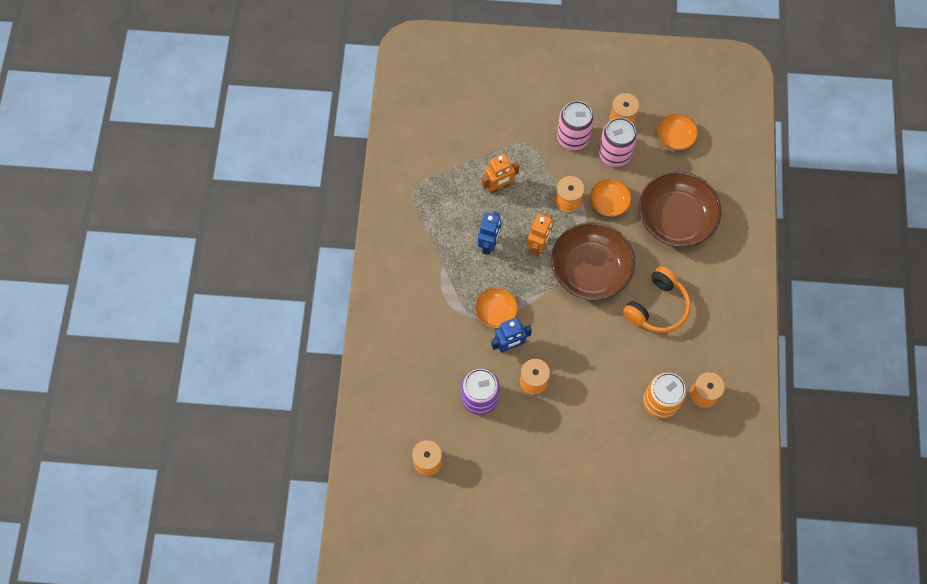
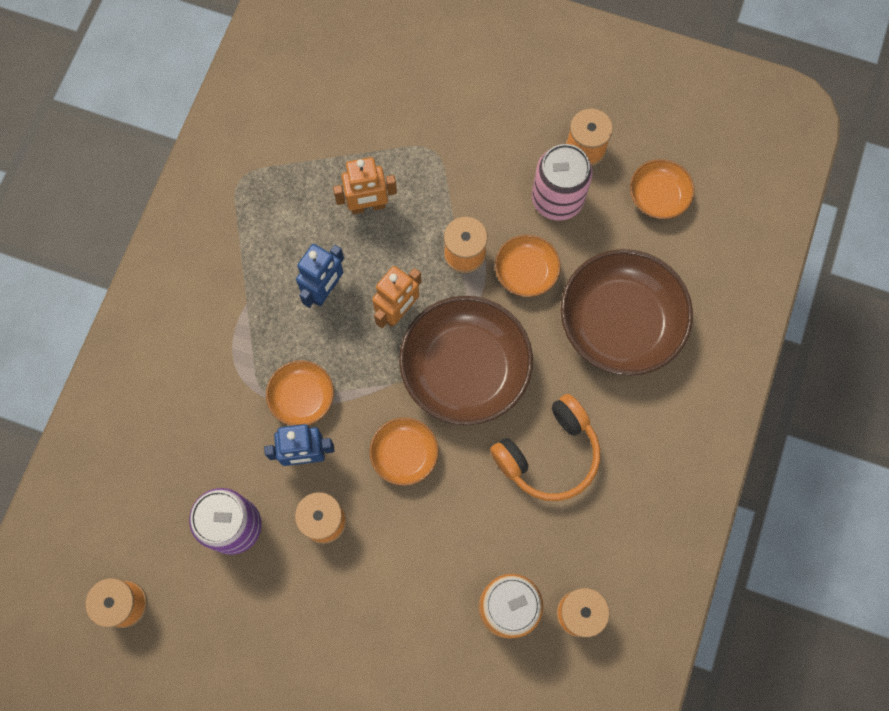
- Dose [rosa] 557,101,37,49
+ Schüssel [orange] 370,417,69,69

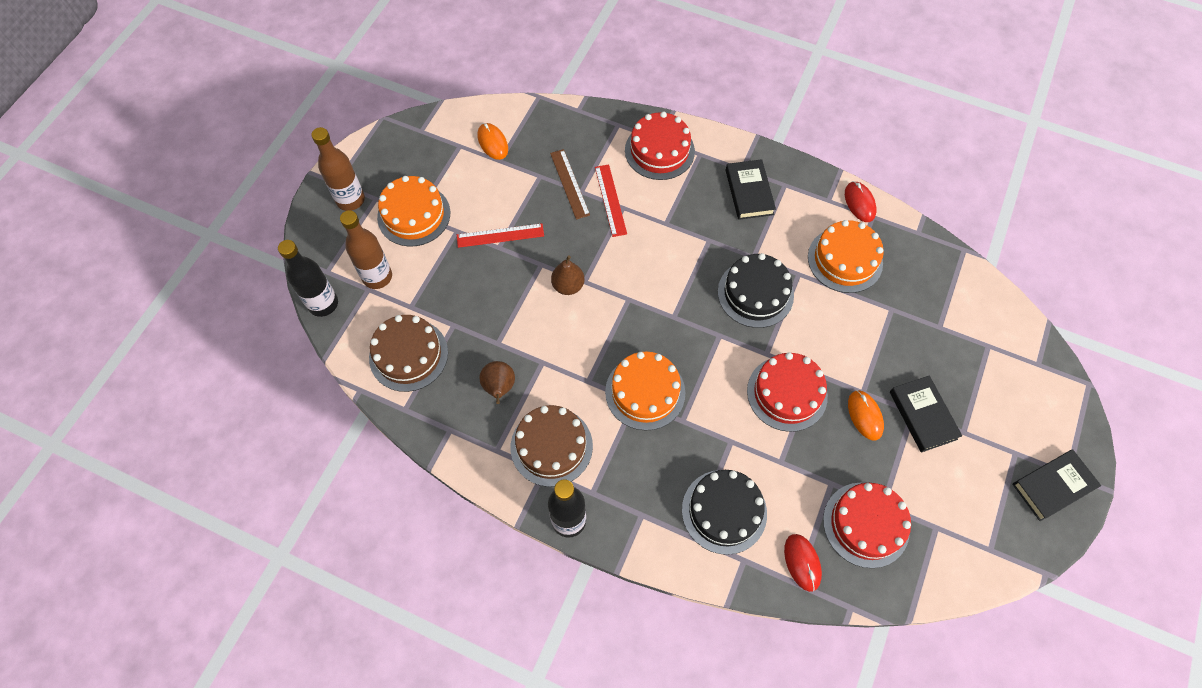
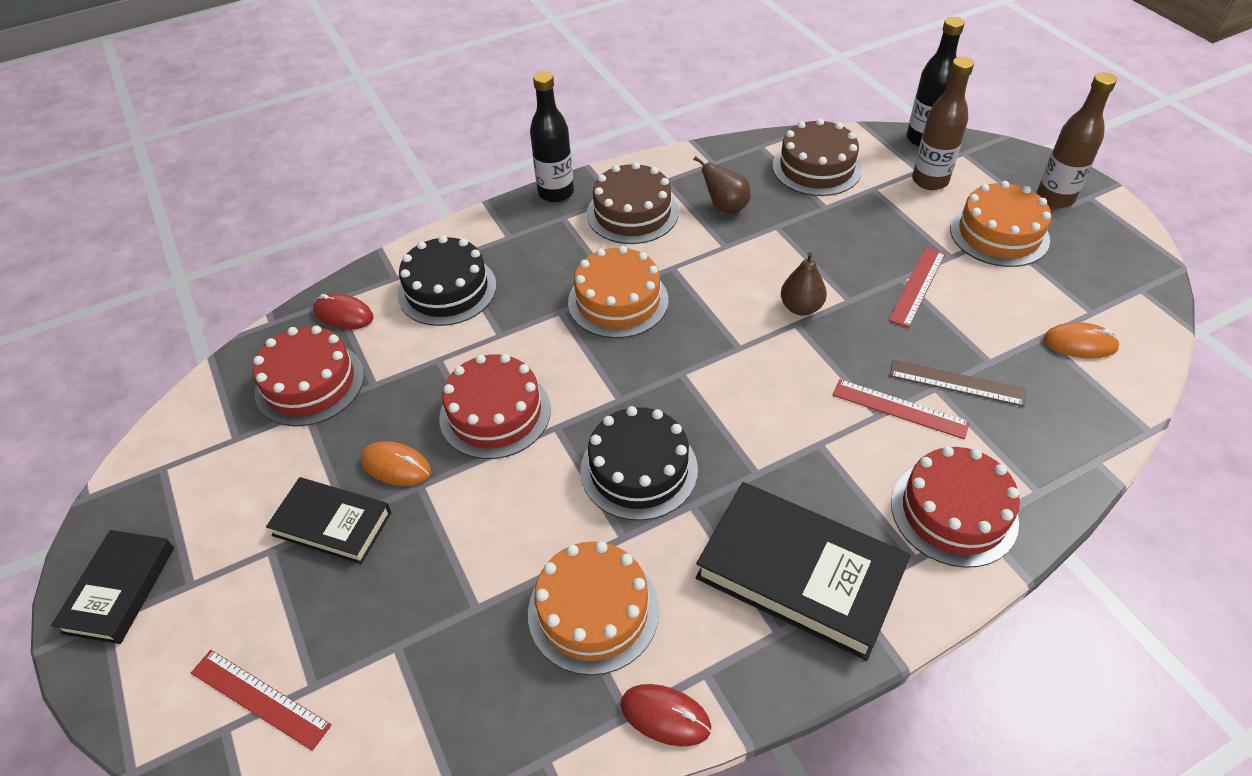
~ Buch [schwarz] 726,159,50,61 = 696,482,215,179 x1.66
+ Lineal [rot] 191,650,141,101

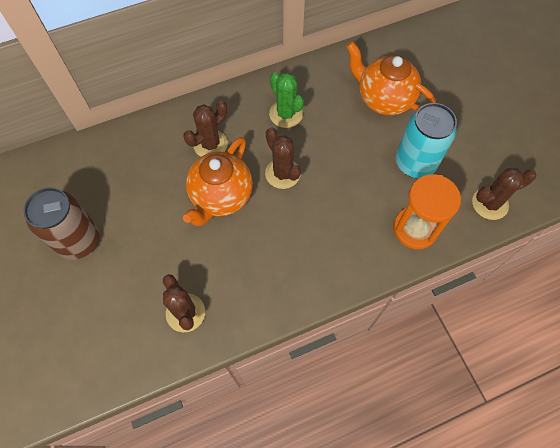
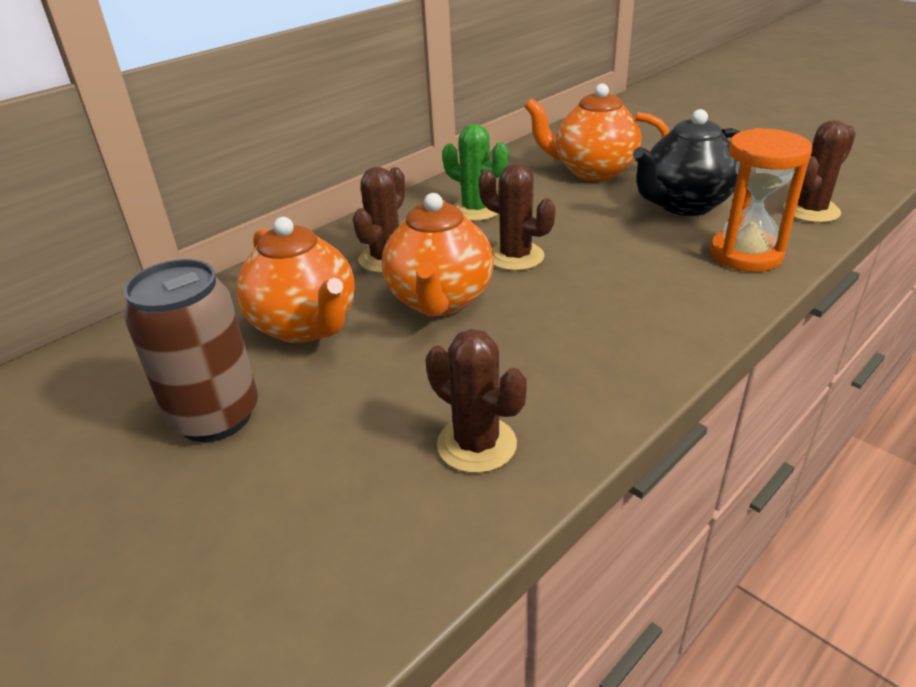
~ Dose [türkis] 396,103,61,75 to Teekanne [schwarz] 633,109,107,107
+ Teekanne [orange] 236,217,119,126

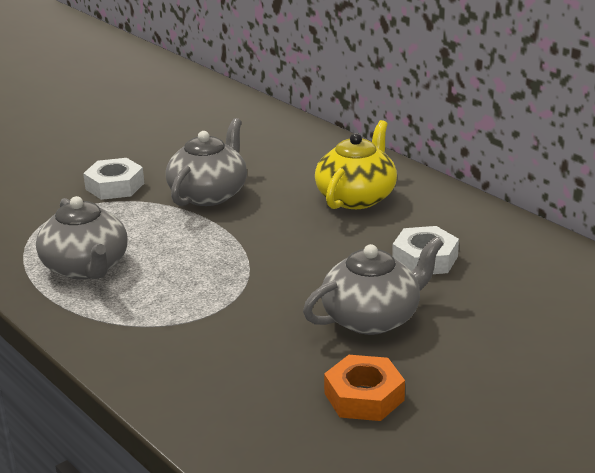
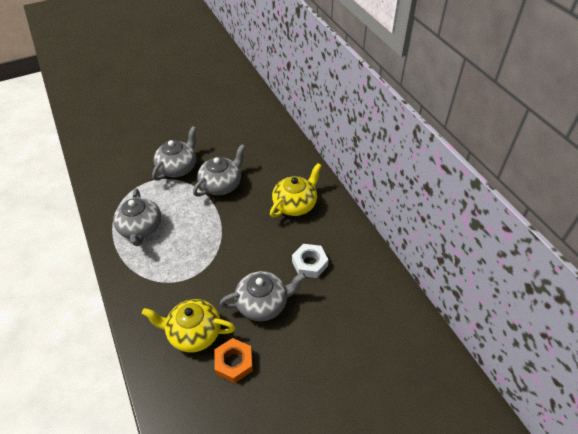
~ Sechskantmutter [weiß] 83,158,61,42 to Teekanne [grau] 152,126,45,55
+ Teekanne [gelb] 142,299,93,54

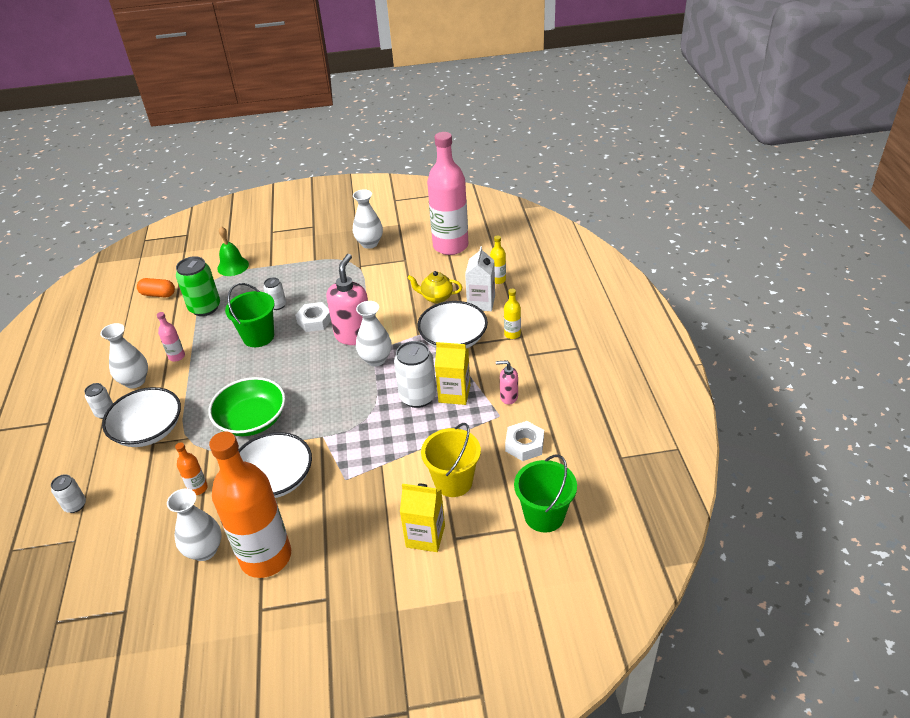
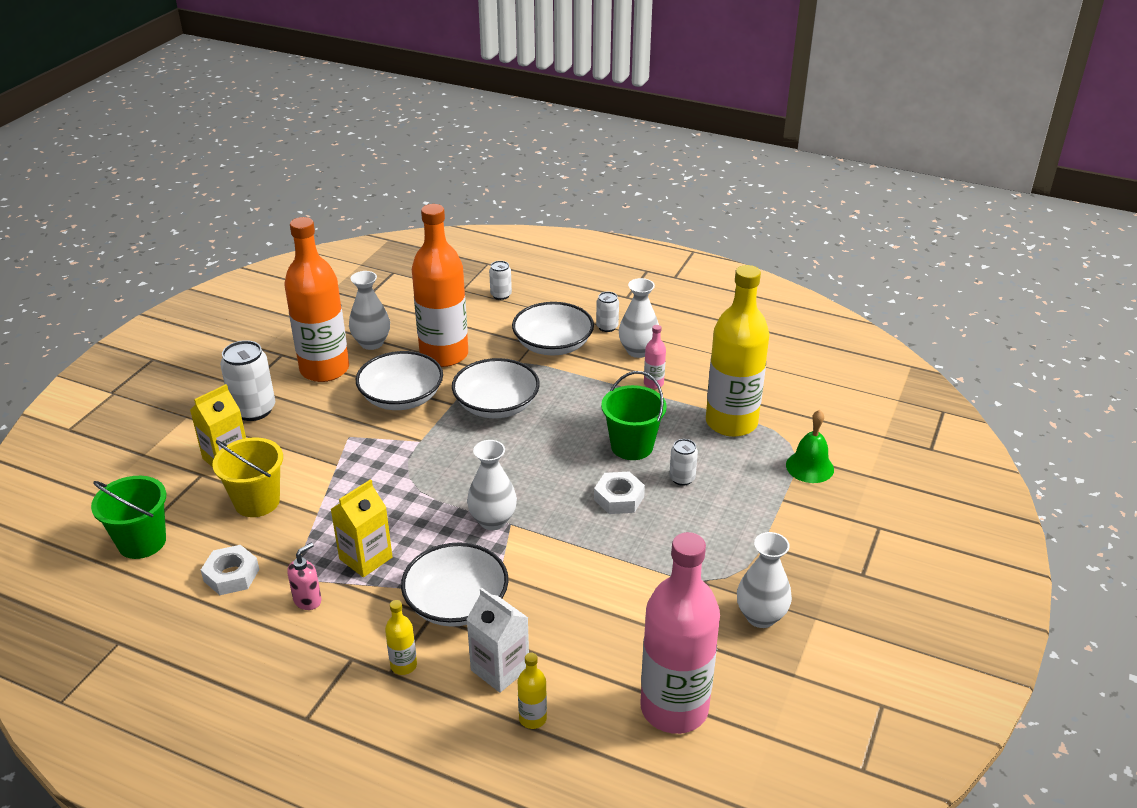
- Seifenspender [rosa] 326,254,42,91
~ Dose [grün] 176,256,44,60 to Flasche [gelb] 706,265,63,172
- Teekanne [gelb] 408,271,54,32
- Kapsel [orange] 137,278,38,19
~ Dose [weiß] 394,341,42,67 to 220,340,55,81
~ Schüssel [grün] 208,377,78,59 to Schüssel [weiß] 452,358,88,60
~ Flasche [orange] 175,442,33,53 = 412,204,56,163 x2.48

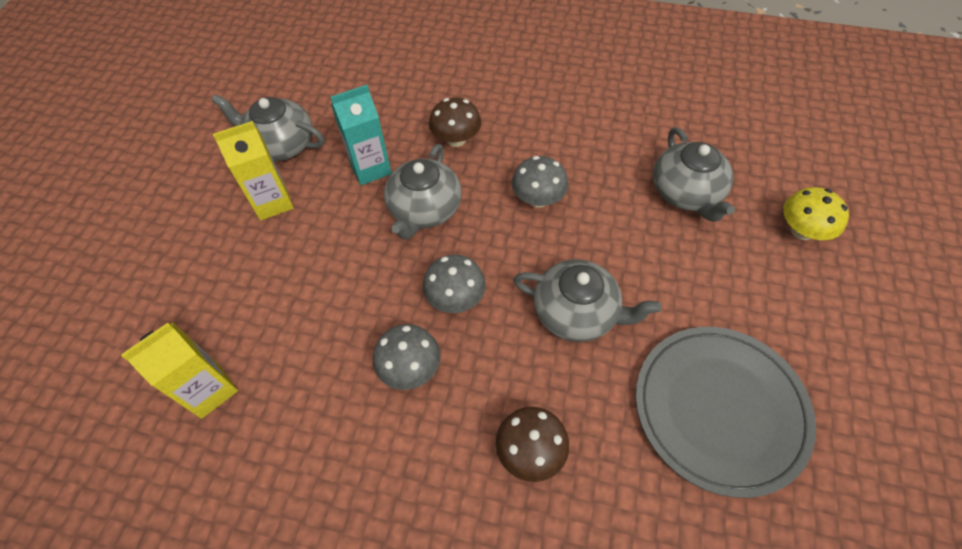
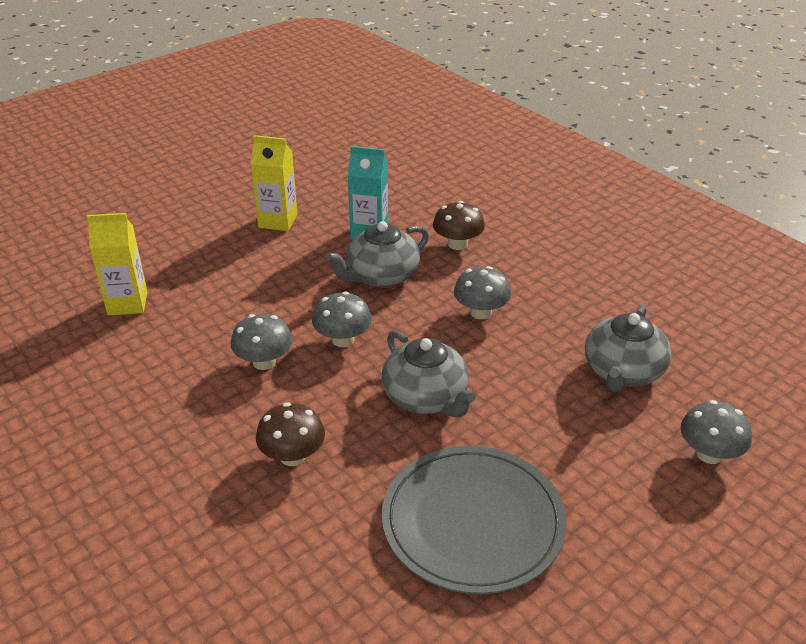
- Teekanne [grau] 212,94,112,68
~ Pilz [gelb] 783,187,66,53 to Pilz [grau] 681,400,71,64

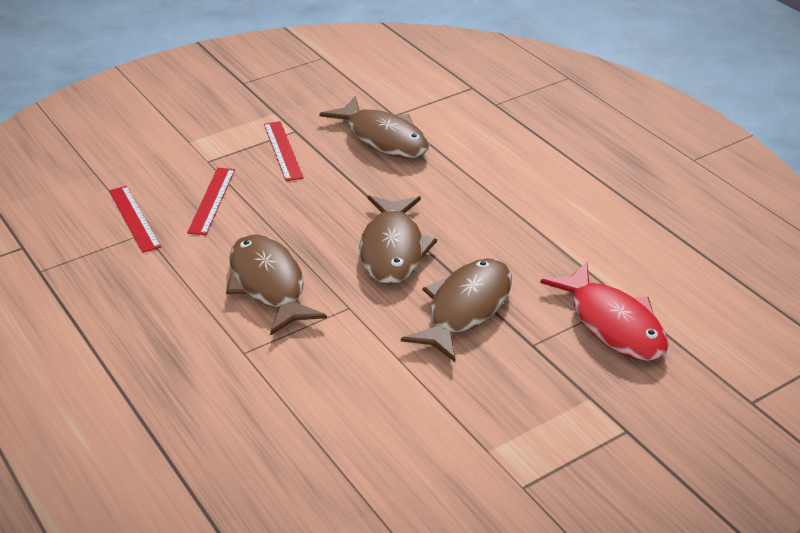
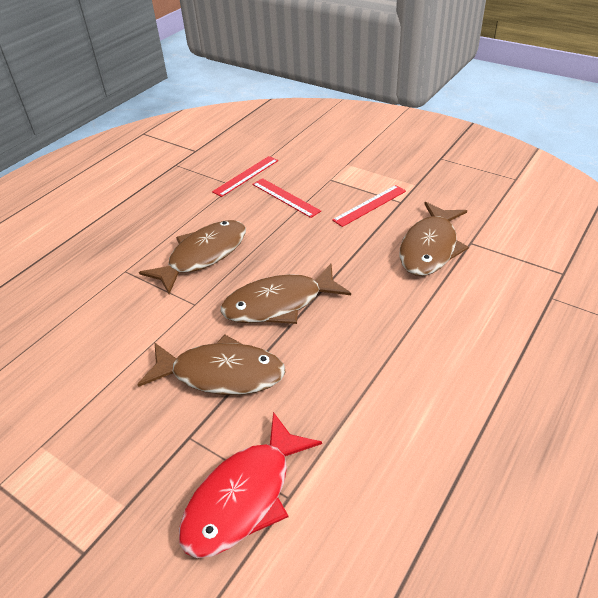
~ Lineal [rot] 187,168,48,67 = 252,178,69,40 60 degrees clockwise

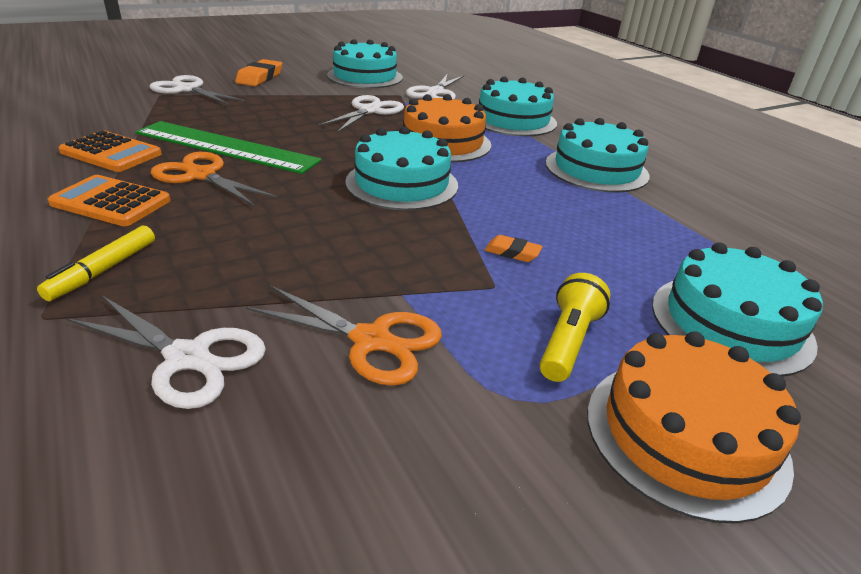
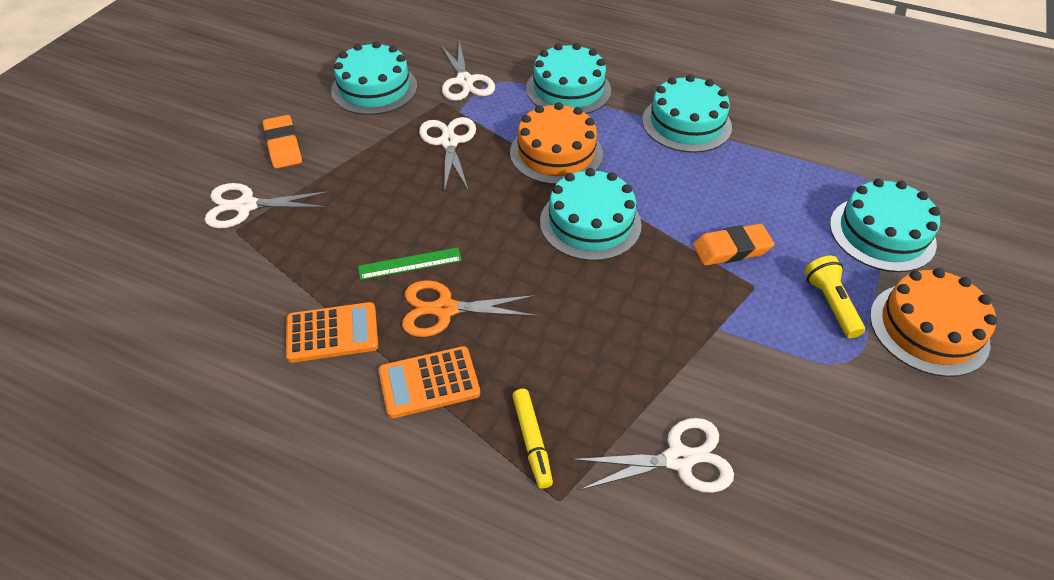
~ Lineal [grün] 135,121,187,53 = 358,248,104,32 x0.50
~ Radiergummi [orange] 485,235,58,27 = 693,224,81,42 x1.75
- Schere [orange] 246,285,196,101

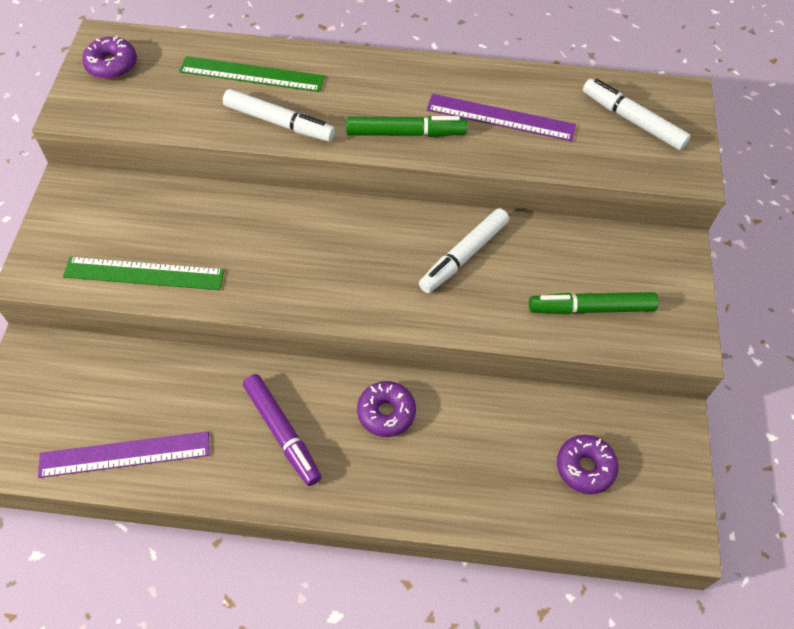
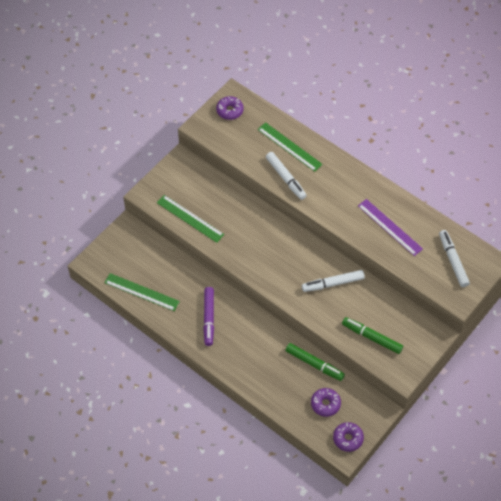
~ Filzstift [grün] 346,116,121,21 to 285,343,60,38
~ Donut [lila] 357,381,59,56 to 333,422,31,30
~ Lineal [lila] 38,431,172,47 to Lineal [grün] 104,273,76,38

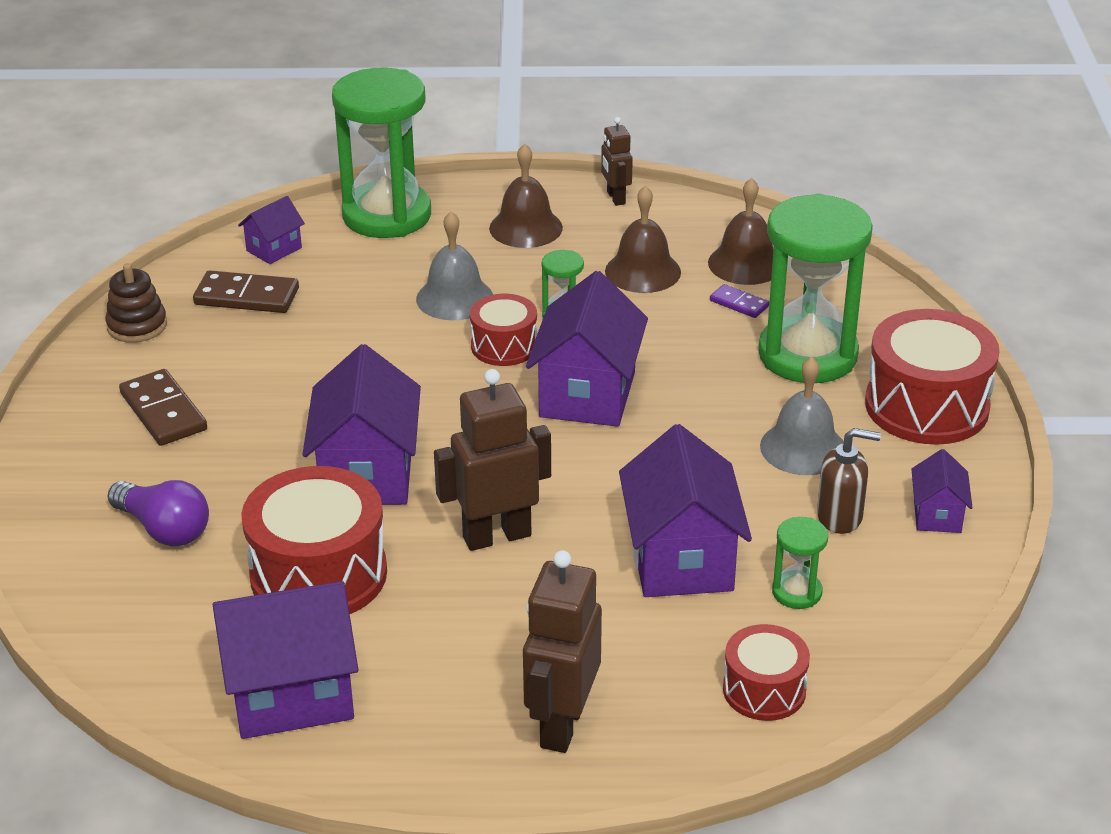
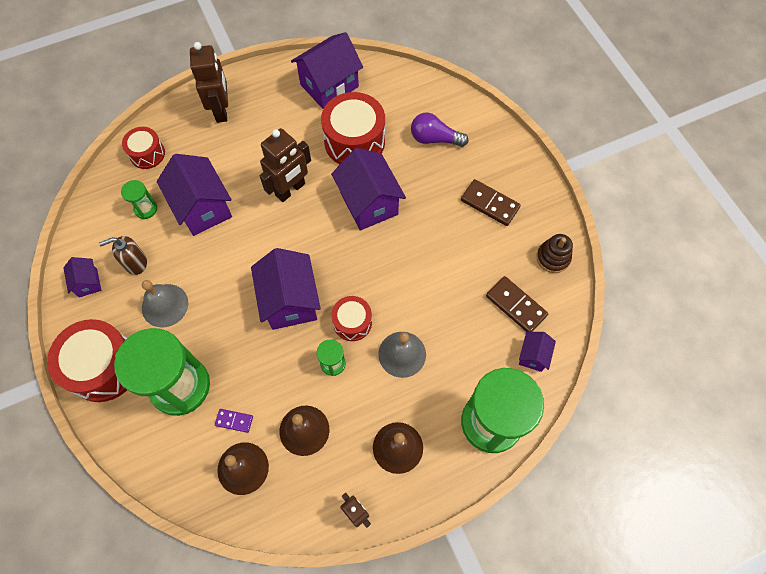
~ Dominostein [braun] 193,270,106,43 = 486,276,62,56 60 degrees clockwise

